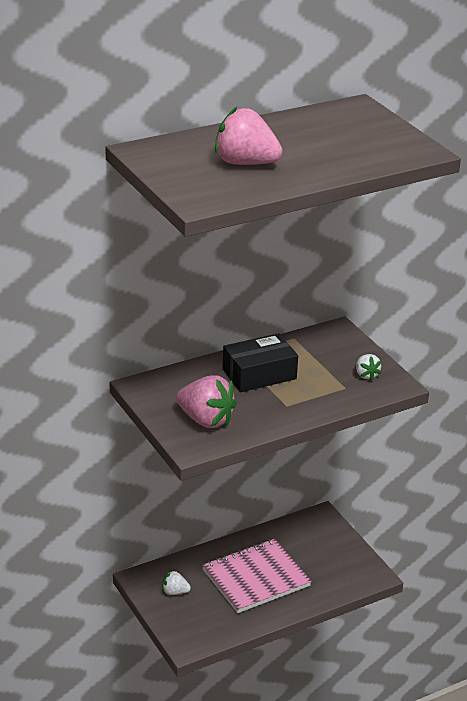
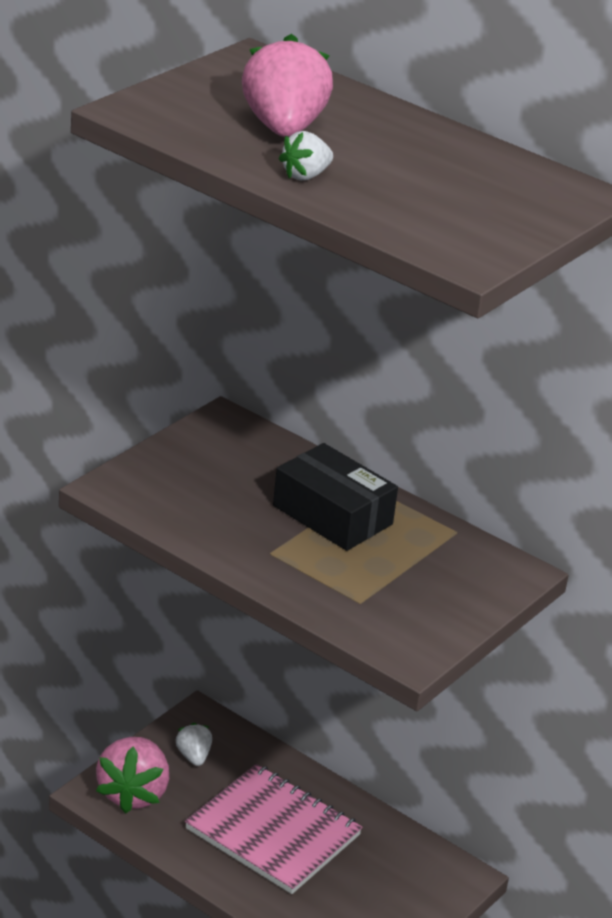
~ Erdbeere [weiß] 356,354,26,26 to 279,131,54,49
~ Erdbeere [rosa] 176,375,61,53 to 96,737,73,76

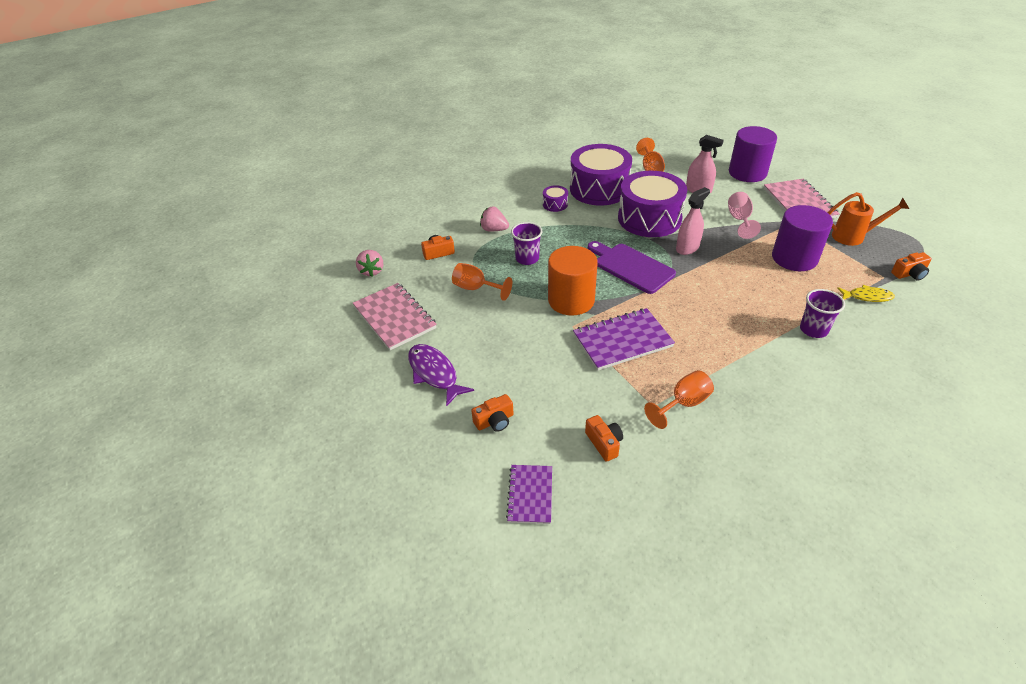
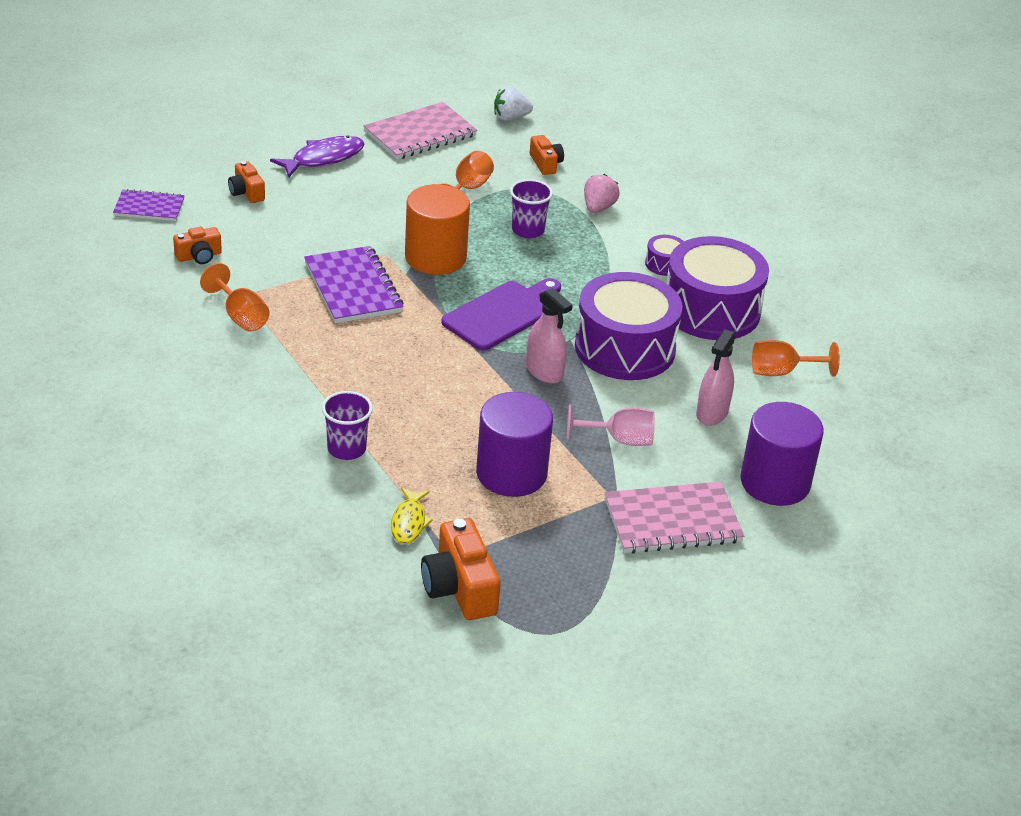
- Gießkanne [orange] 827,192,82,54
~ Erdbeere [rosa] 356,250,27,26 to Erdbeere [weiß] 494,86,39,35
~ Kamera [orange] 891,252,41,29 = 421,518,80,102 x1.72

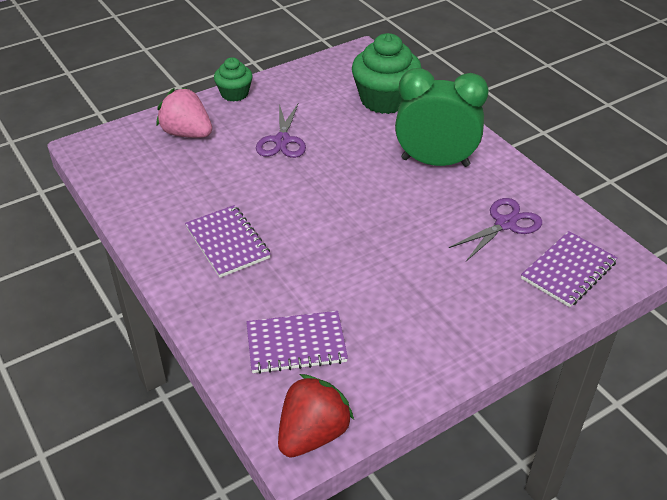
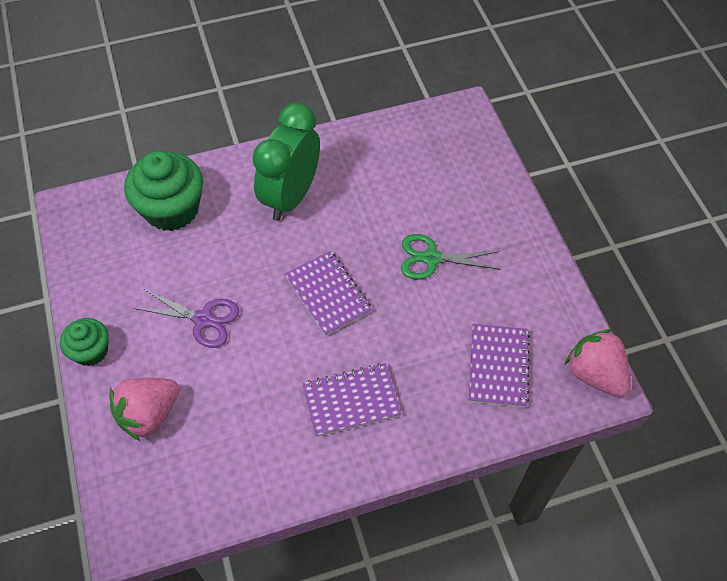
- Schere [lila] 449,198,93,63
~ Notizbuch [lila] 521,231,97,76 to 285,251,87,85
~ Erdbeere [rot] 278,374,76,84 to Erdbeere [rosa] 565,329,66,68
+ Schere [grün] 401,234,100,46

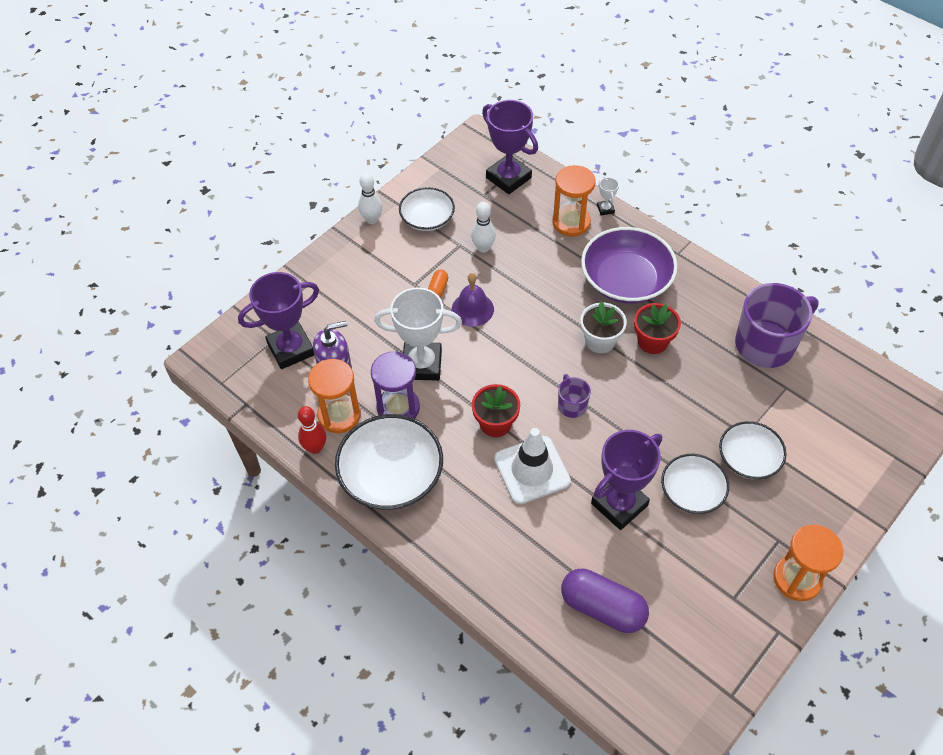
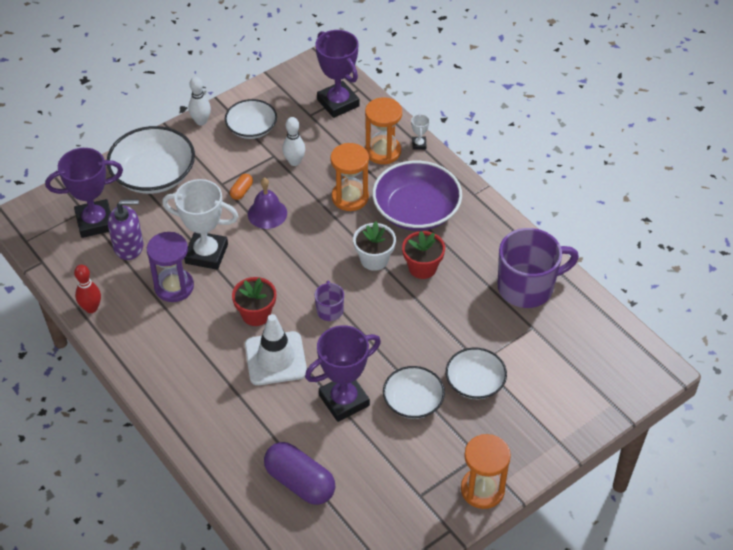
~ Sanduhr [orange] 308,359,53,74 to 330,143,39,68
~ Schüssel [weiß] 335,414,108,96 to 107,126,88,68

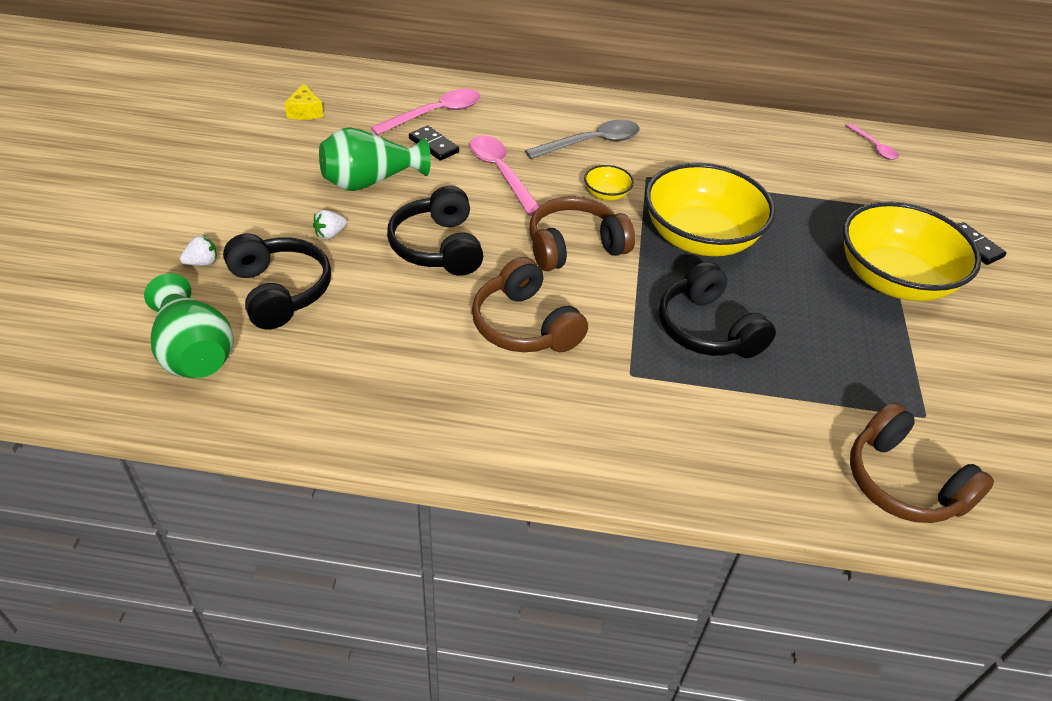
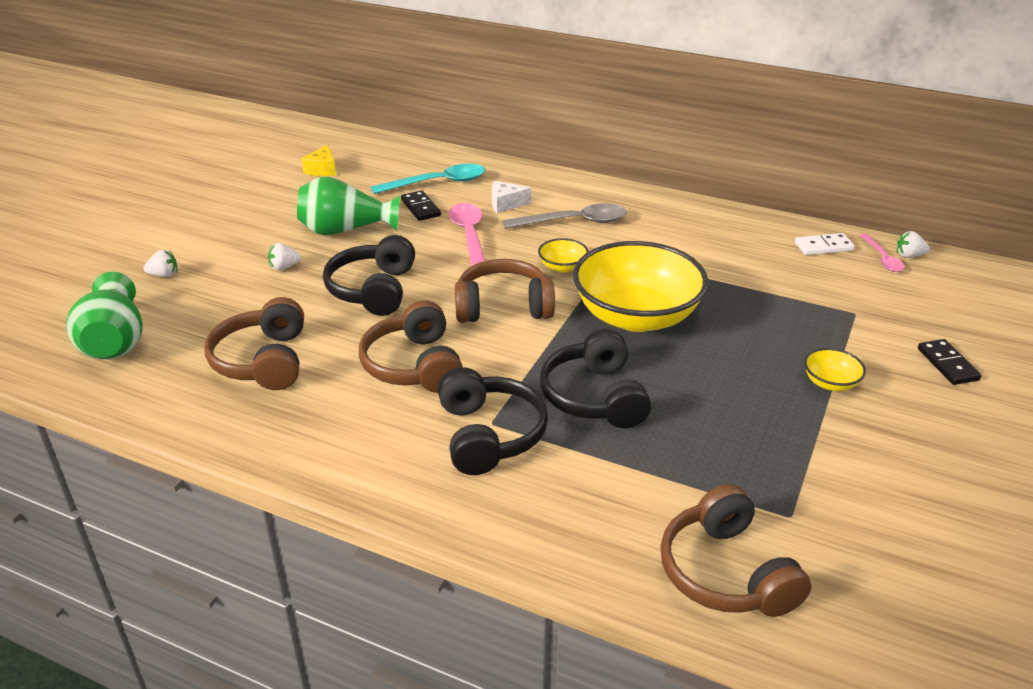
~ Löffel [rosa] 371,89,109,46 to Löffel [türkis] 371,164,114,30
~ Schüssel [gelb] 843,202,138,99 = 804,348,62,43 x0.41
~ Kopfhörer [schwarz] 223,234,108,95 to 438,367,110,108
+ Käse [weiß] 492,181,39,32
+ Erdbeere [weiß] 897,231,33,27
+ Dominostein [weiß] 795,233,60,22
+ Kopfhörer [braun] 205,297,99,93

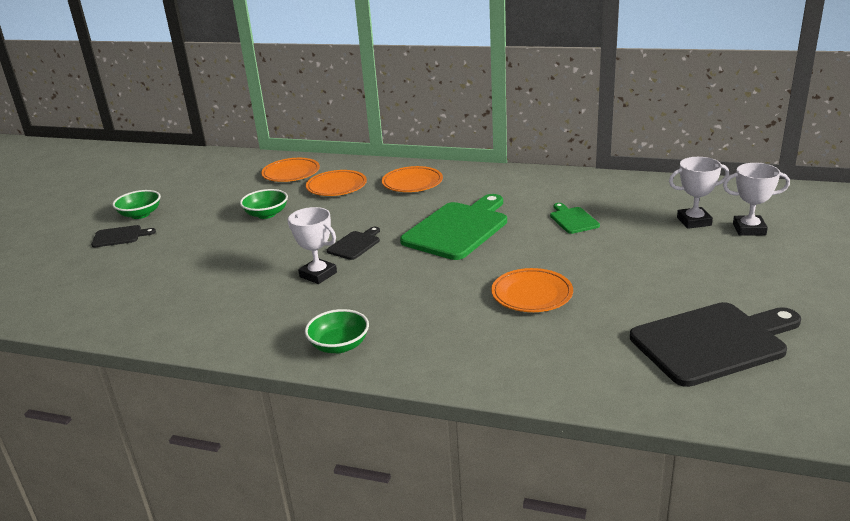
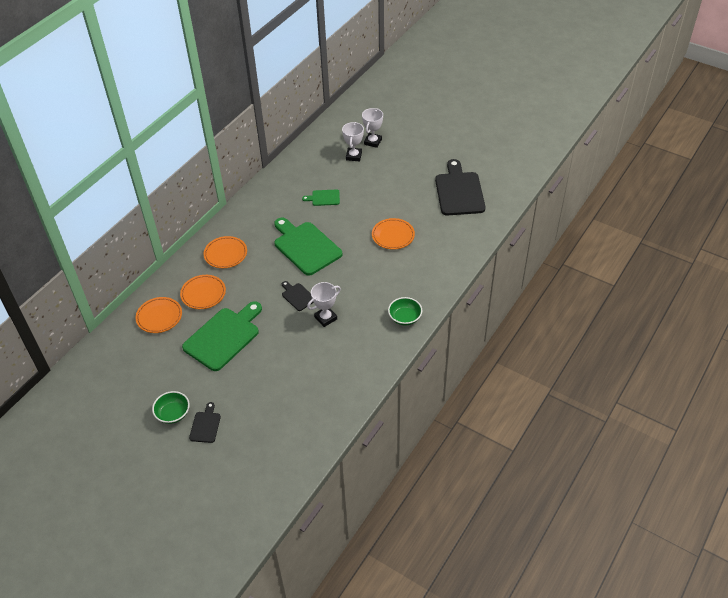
~ Schüssel [grün] 240,189,48,30 to Schneidebrett [grün] 182,301,80,70

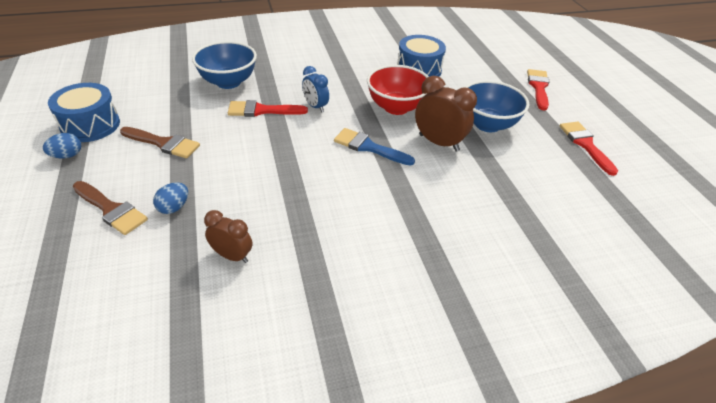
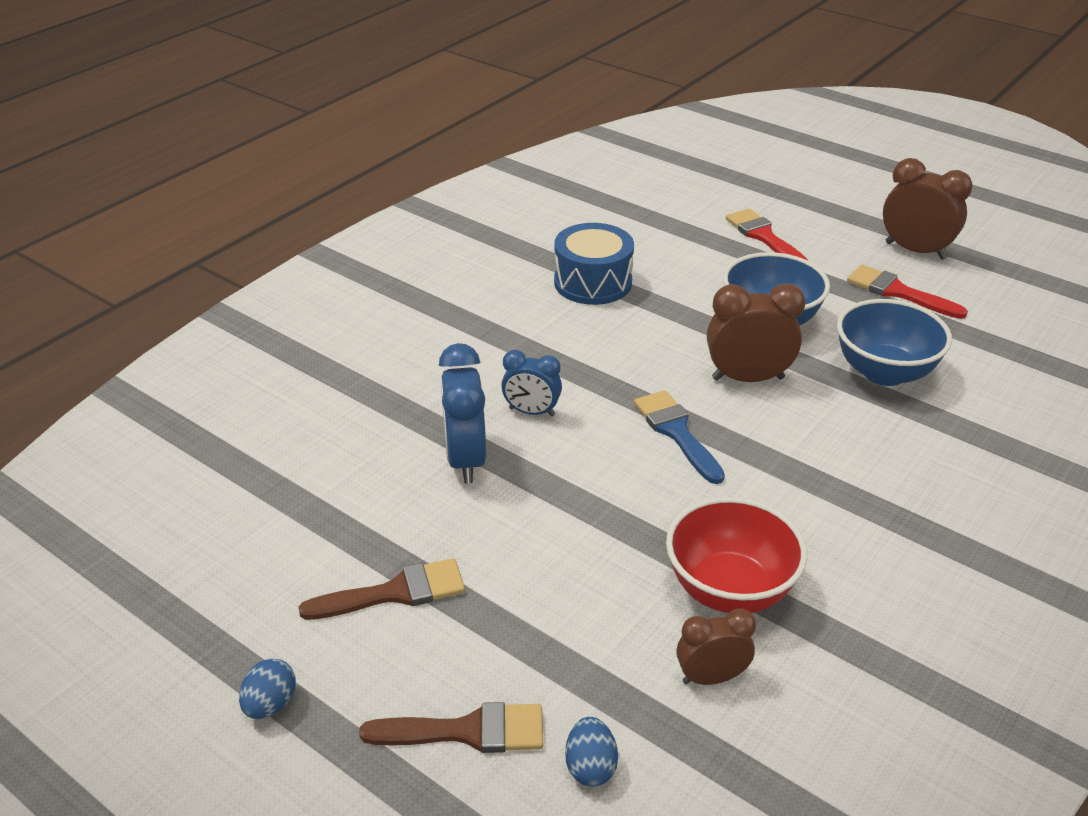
~ Schüssel [blau] 192,41,65,48 to 837,299,115,87
~ Schüssel [rot] 367,65,62,50 to 666,497,141,116
- Trommel [blau] 48,83,72,59
~ Pinsel [rot] 228,100,80,17 to Wecker [blau] 439,343,47,141
~ Pinsel [blau] 334,128,81,37 = 634,390,91,94 75 degrees clockwise
~ Ei [blau] 153,182,35,32 to 565,717,53,69
+ Wecker [braun] 883,158,90,102

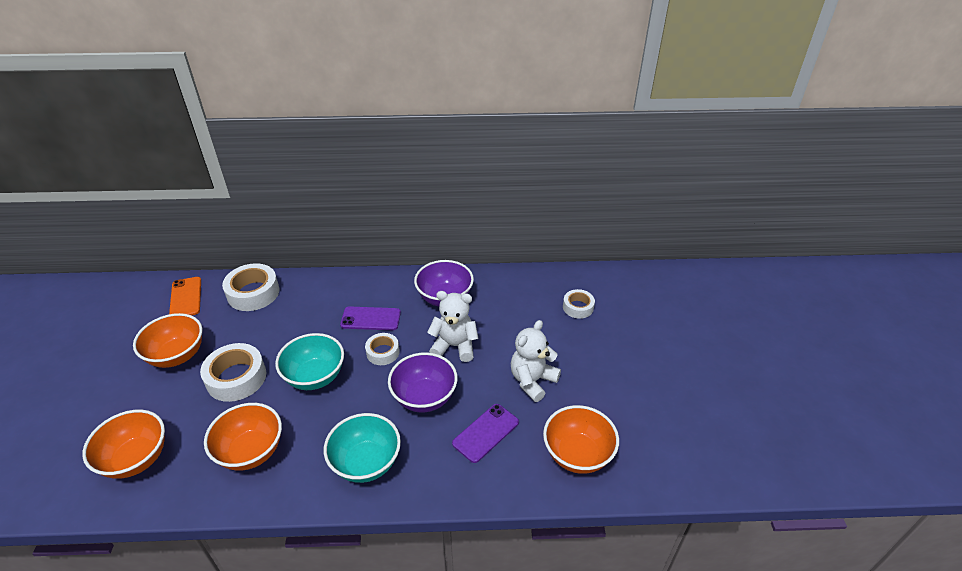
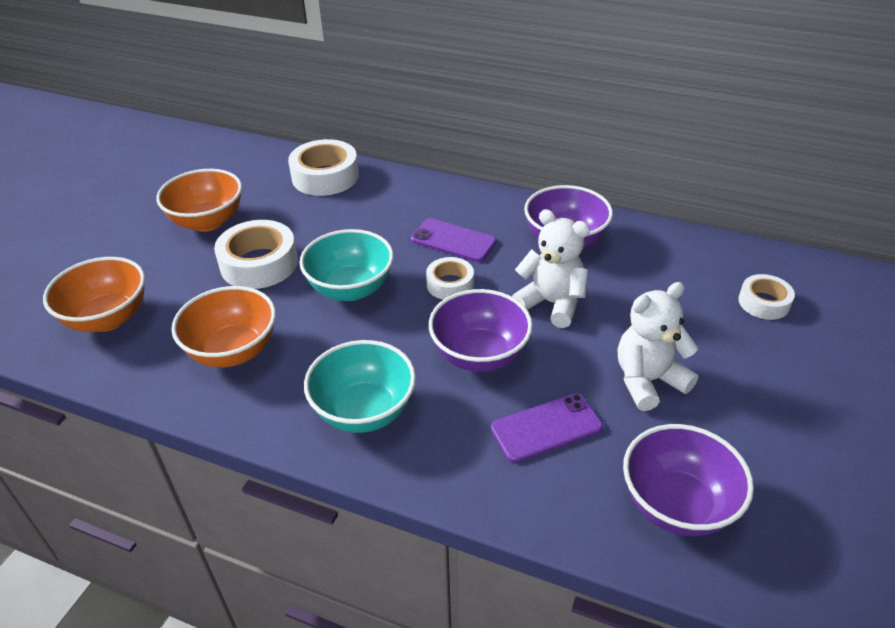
- Handy [orange] 169,277,32,38
~ Schüssel [orange] 543,405,76,69 to Schüssel [lila] 623,424,131,112

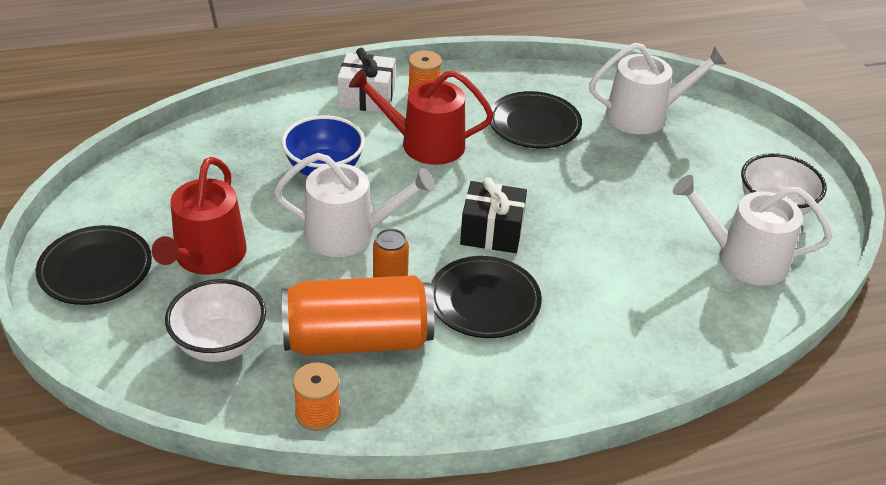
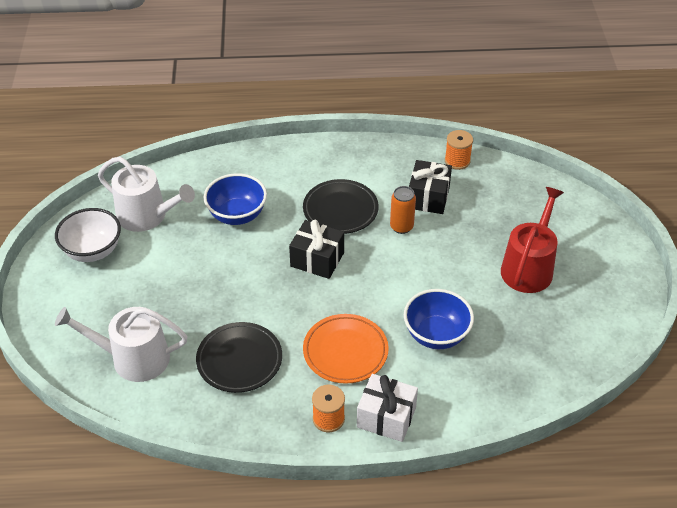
~ Gießkanne [rot] 349,69,145,96 to Teller [orange] 303,314,86,70
- Gießkanne [weiß] 274,153,161,104
- Teller [schwarz] 36,225,116,80
~ Dose [orange] 282,275,152,81 to Geschenk [schwarz] 409,160,43,54
- Schüssel [weiß] 165,279,101,83
+ Schüssel [blau] 204,173,63,52

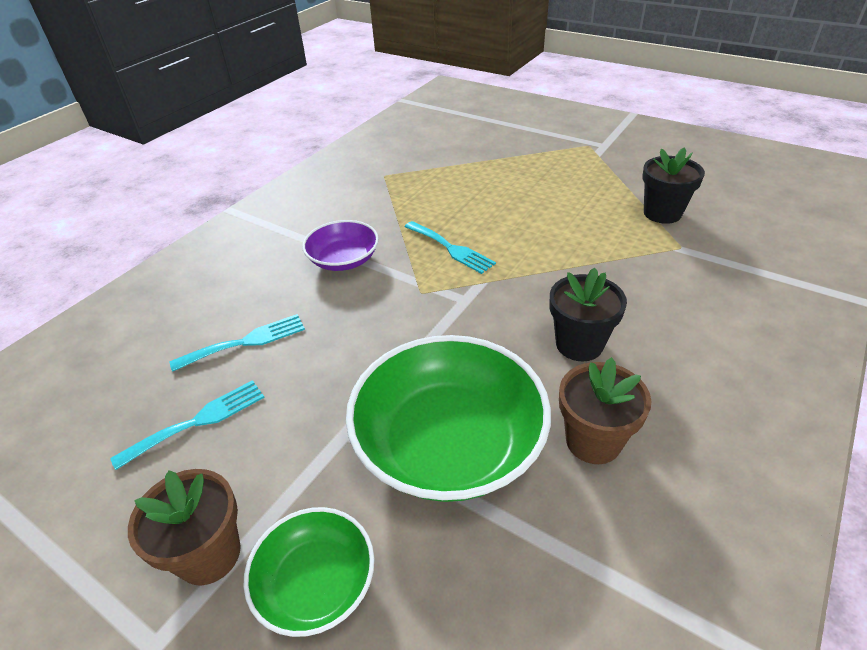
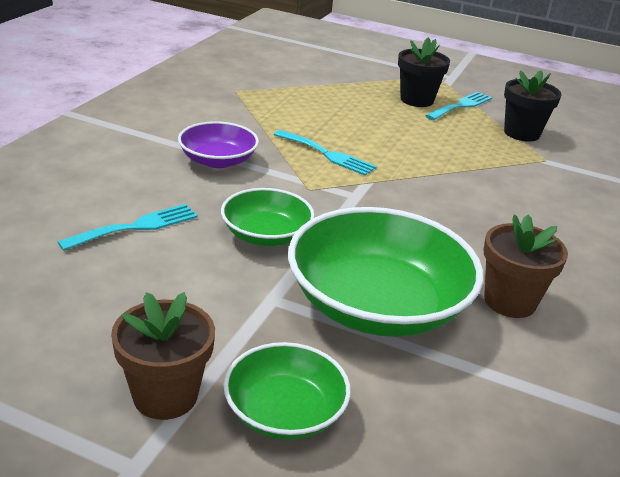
~ Blumentopf [schwarz] 550,268,77,93 to 398,37,52,70
~ Gabel [türkis] 110,380,155,90 to 426,92,66,28
+ Schüssel [grün] 221,188,94,58

